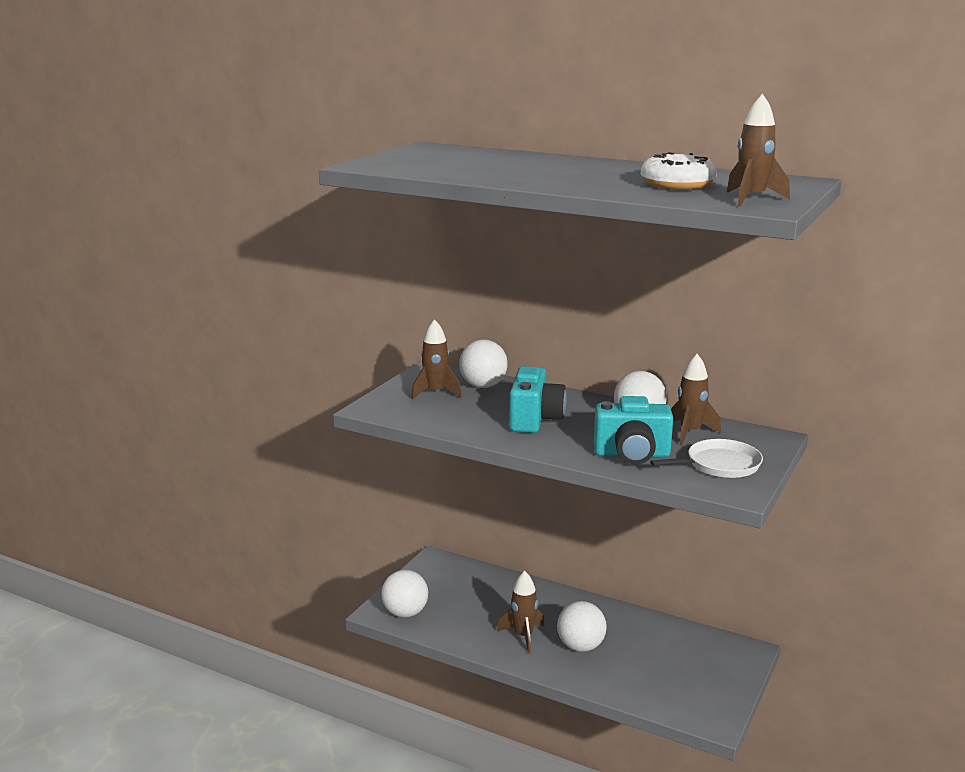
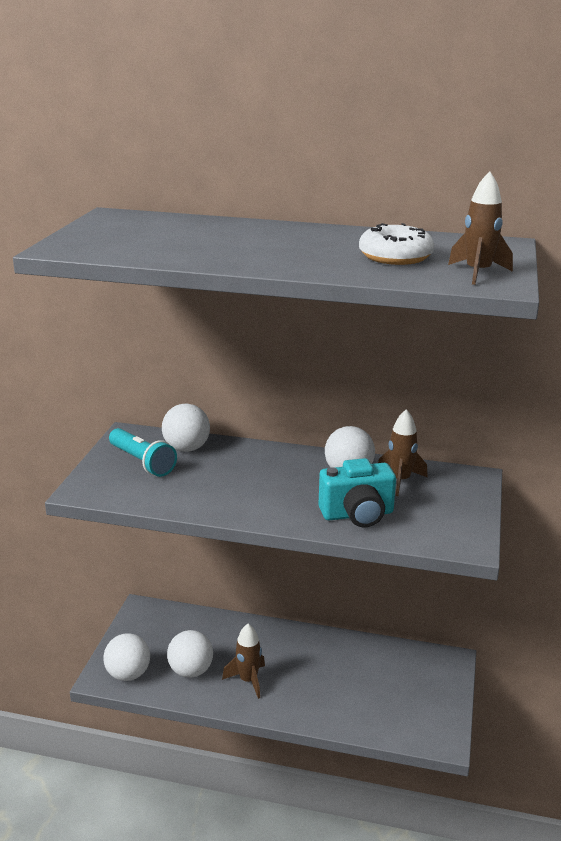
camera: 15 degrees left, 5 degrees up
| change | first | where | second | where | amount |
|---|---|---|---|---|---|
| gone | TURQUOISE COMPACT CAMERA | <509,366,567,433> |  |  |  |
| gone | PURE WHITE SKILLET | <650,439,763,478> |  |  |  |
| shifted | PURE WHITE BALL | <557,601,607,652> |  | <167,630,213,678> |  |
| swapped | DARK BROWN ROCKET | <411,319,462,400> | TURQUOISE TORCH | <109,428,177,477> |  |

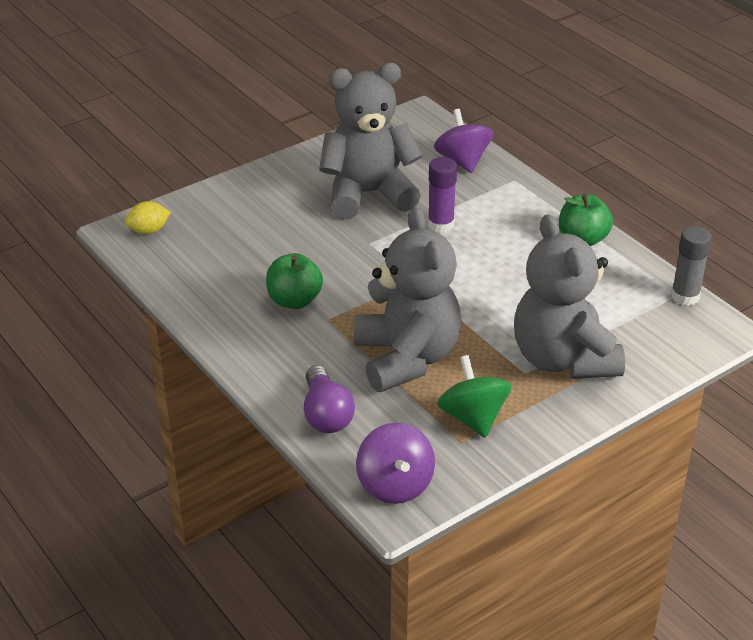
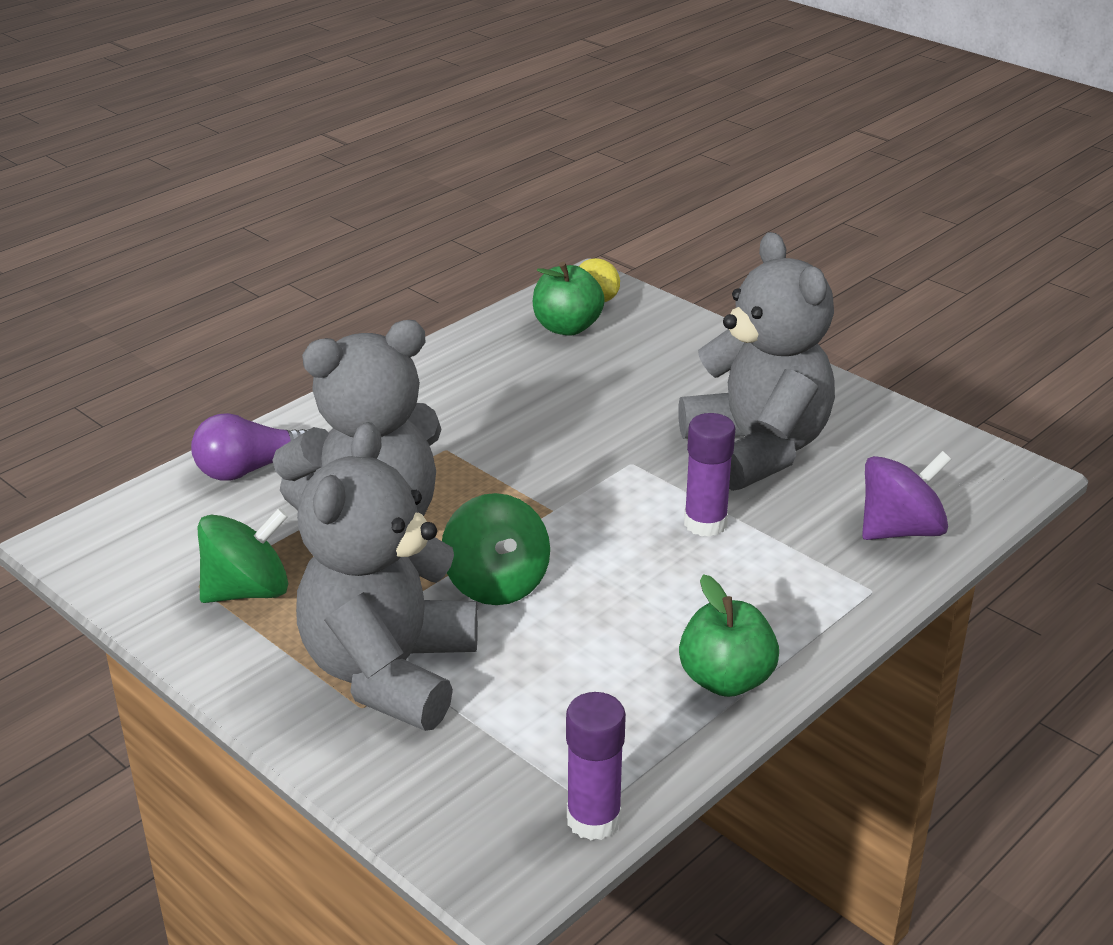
camera: 80 degrees right, 5 degrees down
| change | first | where | second | where | amount |
|---|---|---|---|---|---|
| gone | PURPLE TOY TOP | <356,423,435,504> |  |  |  |
| new |  |  | EMERALD TOY TOP | <442,493,550,605> |  |
| shifted | EMERALD TOY APPLE | <266,253,323,309> |  | <533,262,605,336> |  |
| repainted | GRAY GLUE | <671,226,712,306> | PURPLE GLUE | <566,692,626,840> |  |
| rotated | GRAY STUFFED BEAR | <514,214,625,379> |  | <296,422,478,731> | 45 degrees counterclockwise |

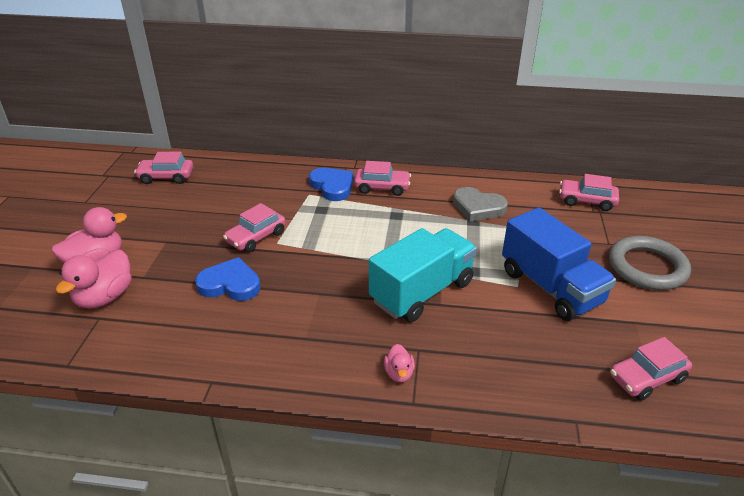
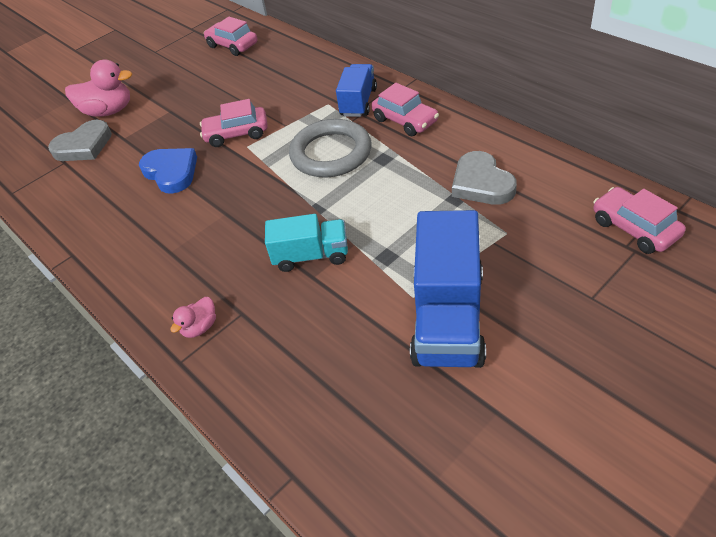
camera: 45 degrees right, 10 degrees up
| change | first | where | second | where | amount |
|---|---|---|---|---|---|
| gone | PINK CAR | <610,337,692,401> |  |  |  |
| shifted | GRAY RING | <609,236,691,290> |  | <289,119,371,178> |  |
| swapped | PINK TOY DUCK | <56,250,132,309> | GRAY HEART SHAPE | <48,120,112,161> |  |
| swapped | BLUE HEART SHAPE | <309,168,354,201> | BLUE TRUCK | <336,64,377,117> |  |
| scaled | TURQUOISE TRUCK | <369,228,477,322> |  | <265,214,348,272> | x0.60 |

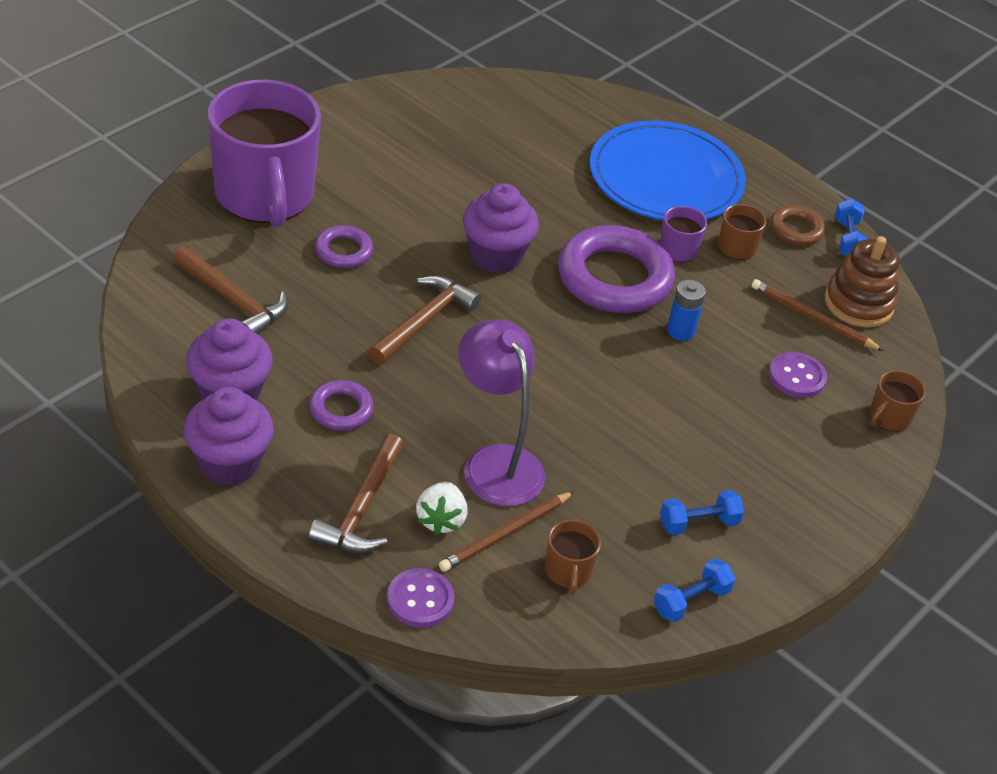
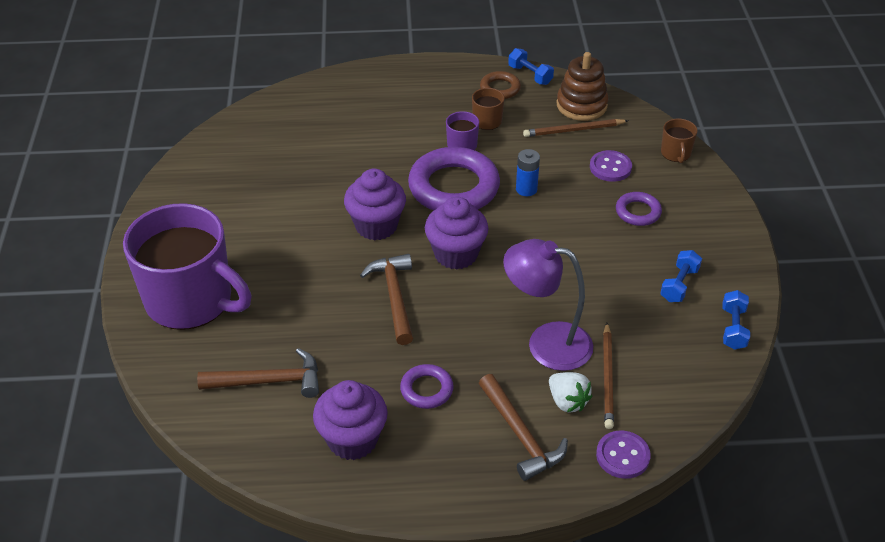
camera: 40 degrees left, 0 degrees up
| change | first | where | second | where | amount |
|---|---|---|---|---|---|
| gone | DARK BROWN MUG | <545,519,601,595> |  |  |  |
| gone | BLUE FLAT DISH | <590,121,746,220> |  |  |  |
| shifted | PURPLE CUPCAKE | <184,387,274,485> |  | <425,196,489,270> |  |
| shifted | PURPLE RING | <315,225,373,268> |  | <616,192,662,226> |  |

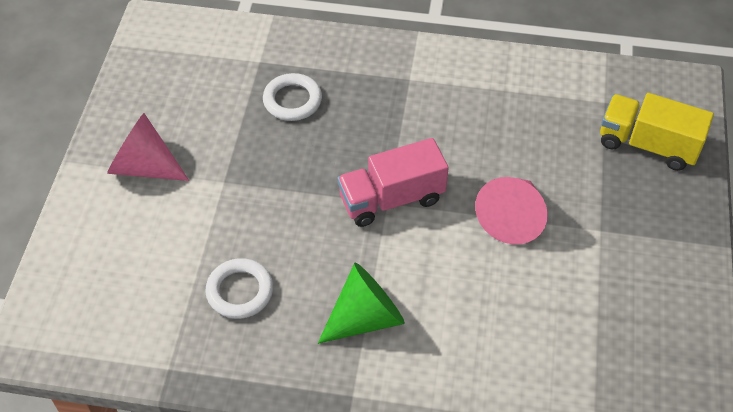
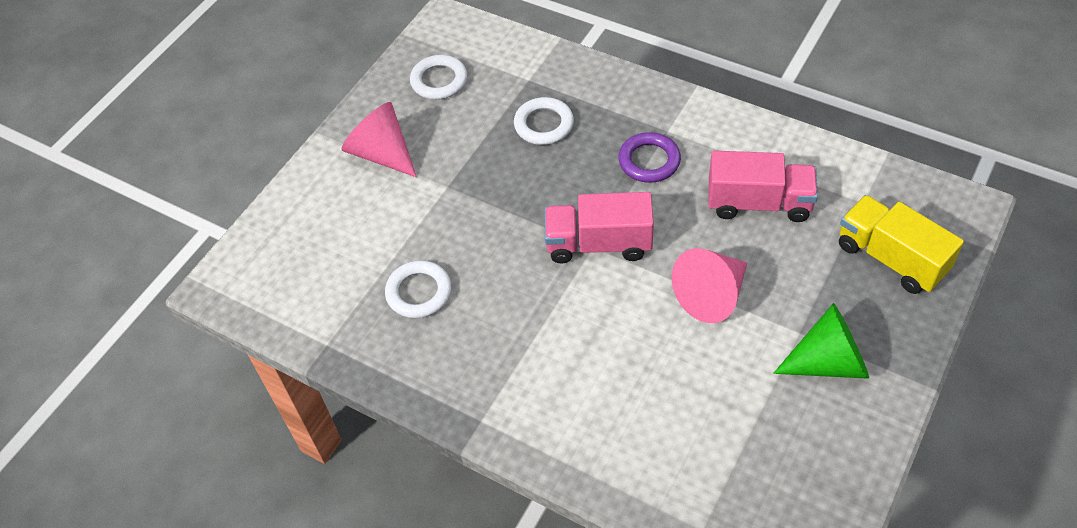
camera: 25 degrees right, 0 degrees up
| change | first | where | second | where | amount |
|---|---|---|---|---|---|
| new |  |  | PURE WHITE RING | <410,55,467,100> |  |
| new |  |  | PURPLE RING | <618,132,681,183> |  |
| new |  |  | PINK TRUCK | <708,151,818,222> |  |
| shifted | EMERALD CONE | <318,262,405,344> |  | <773,303,869,379> |  |

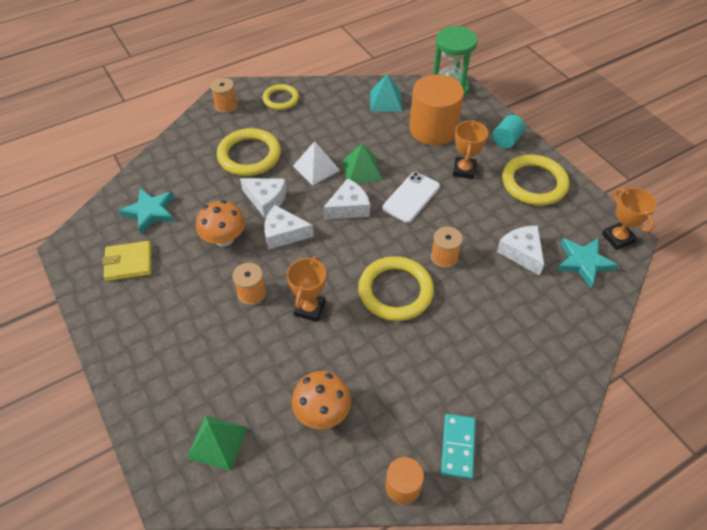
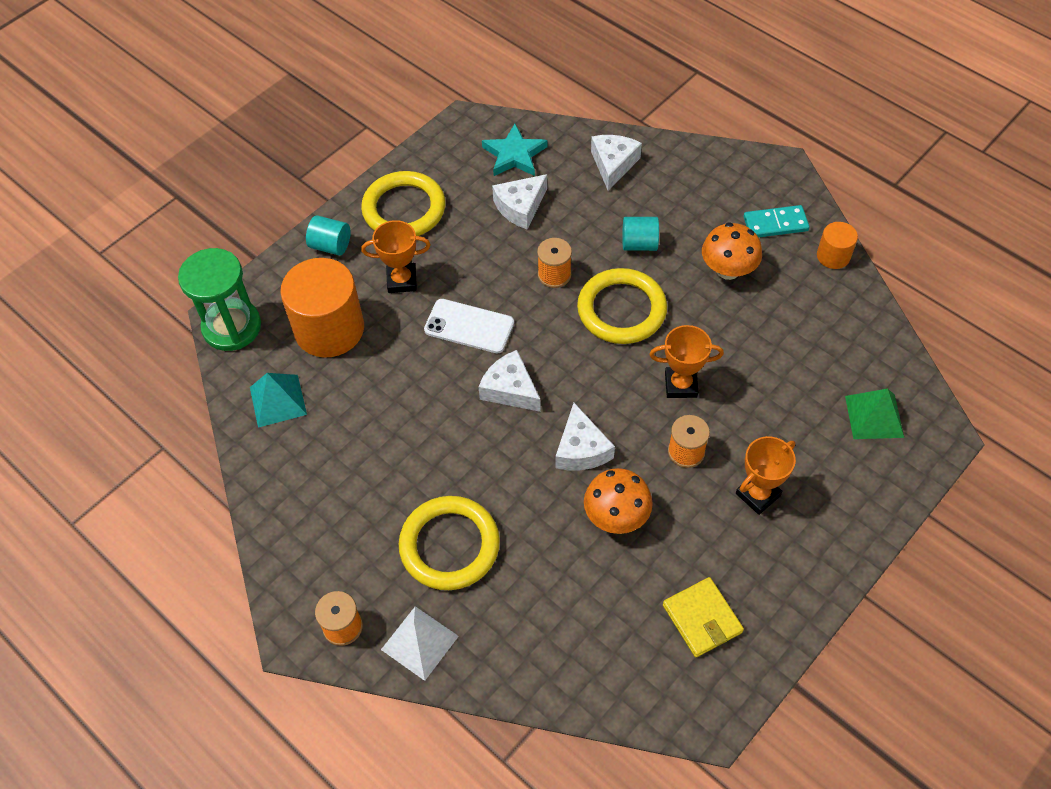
camera: 105 degrees left, 5 degrees up
| change | first | where | second | where | amount |
|---|---|---|---|---|---|
| gone | TURQUOISE STAR | <119,188,174,234> |  |  |  |
| gone | GOLDEN RING | <262,84,299,110> |  |  |  |
| gone | EMERALD PYRAMID | <342,143,382,184> |  |  |  |
| new |  |  | TURQUOISE CYLINDER | <622,217,659,251> |  |
| shifted | PURE WHITE CHEESE WEDGE | <240,178,287,218> |  | <591,135,642,191> |  |
| shifted | ORANGE-COLOURED FUNGUS | <292,371,351,429> |  | <702,222,762,280> |  |
| shifted | PURE WHITE PYRAMID | <293,141,340,186> |  | <381,606,459,681> |  |
| shifted | ORANGE-COLOURED AWARD CUP | <602,188,657,250> |  | <736,436,796,515> |  |

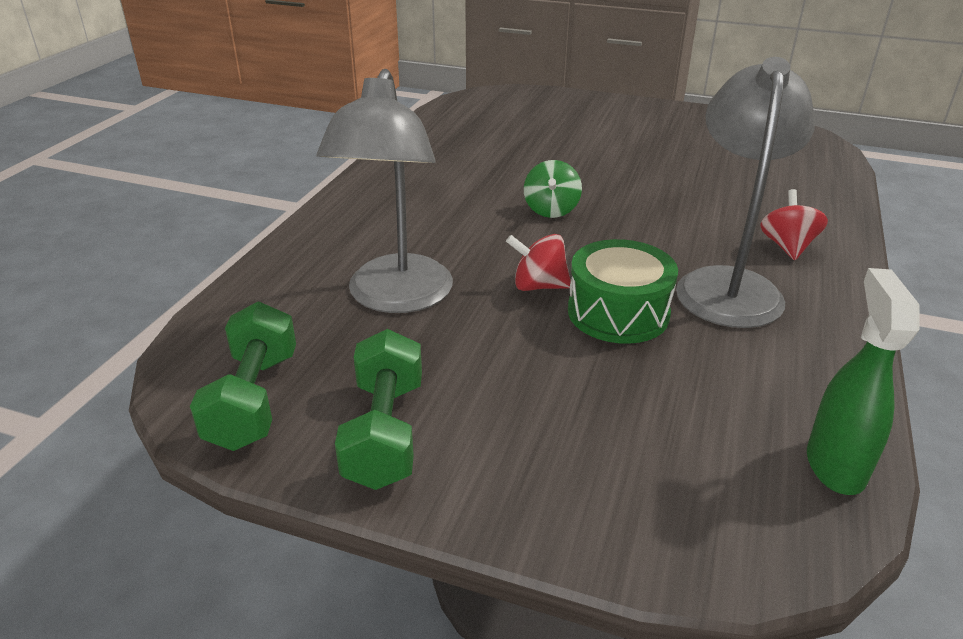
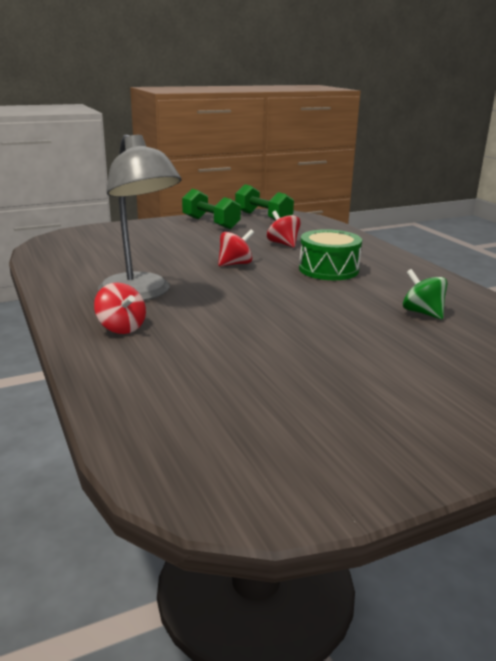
camera: 135 degrees right, 10 degrees down
| change | first | where | second | where | amount |
|---|---|---|---|---|---|
| gone | EMERALD SPRAYER | <807,268,920,495> |  |  |  |
| shifted | EMERALD TOY TOP | <524,160,582,218> |  | <403,269,447,319> |  |
| shifted | EMERALD DRUM | <568,239,678,344> |  | <299,229,362,280> |  |
| swapped | GRAY LAMP | <317,69,453,313> | SCARLET TOY TOP | <267,211,301,247> |  |

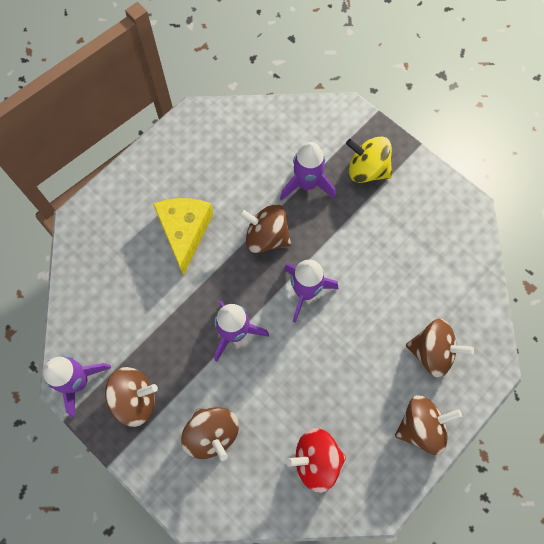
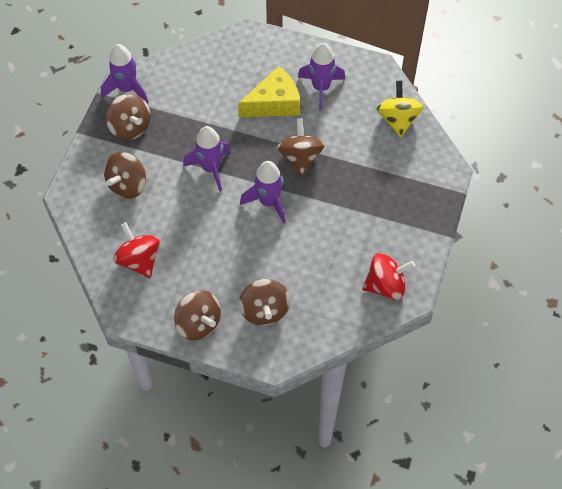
camera: 65 degrees right, 10 degrees down
| change | first | where | second | where | amount |
|---|---|---|---|---|---|
| new |  |  | SCARLET TOY TOP | <362,253,415,300> |  |
| shifted | PURPLE ROCKET | <280,142,336,201> |  | <298,43,345,110> |  |
| shifted | GOLDEN TOY TOP | <346,136,392,183> |  | <377,81,423,138> |  |

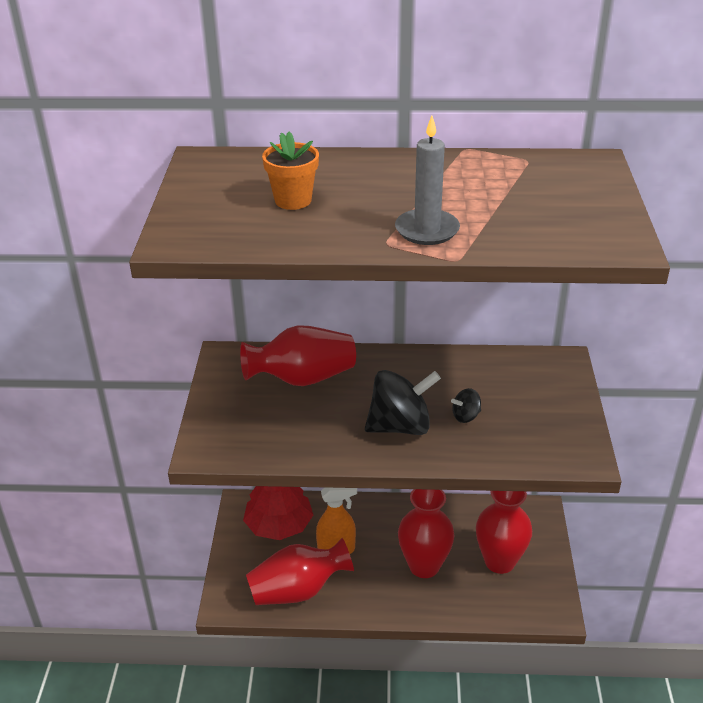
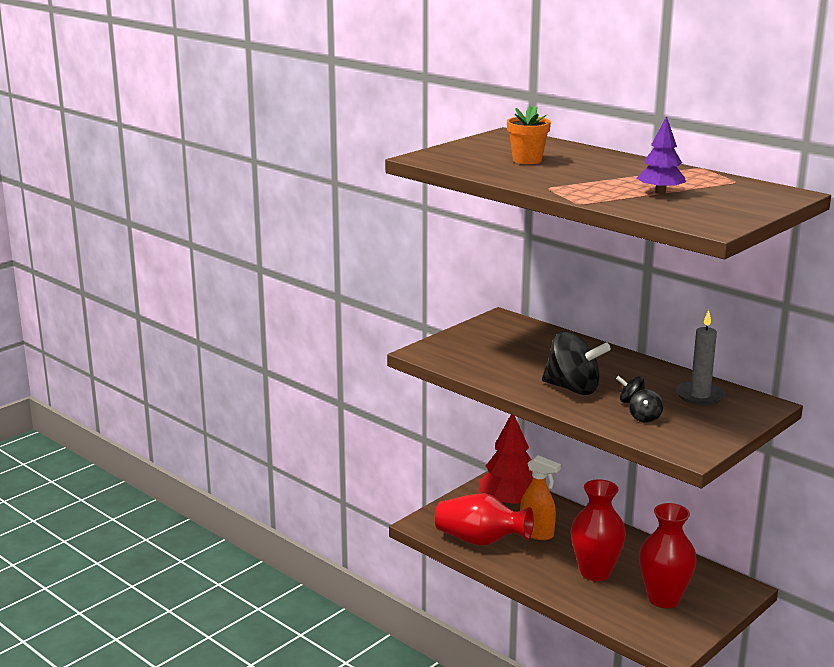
camera: 40 degrees right, 15 degrees down
| change | first | where | second | where | amount |
|---|---|---|---|---|---|
| gone | SCARLET TALL VASE | <240,325,356,386> |  |  |  |
| new |  |  | JET-BLACK TOY TOP | <629,390,663,423> |  |
| new |  |  | PURPLE FIR TREE | <637,116,686,194> |  |
| shifted | GRAY CANDLE | <395,116,460,245> |  | <676,310,726,405> |  |

